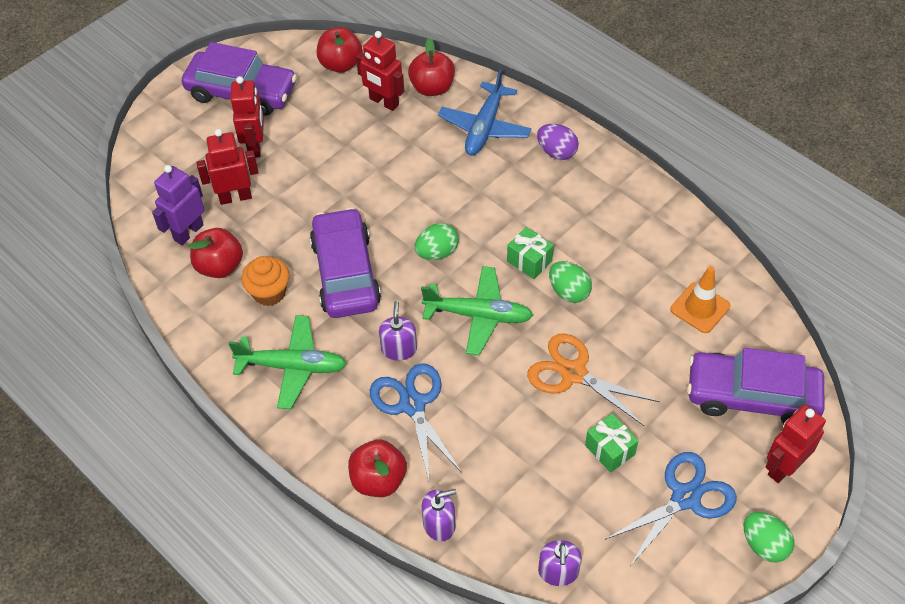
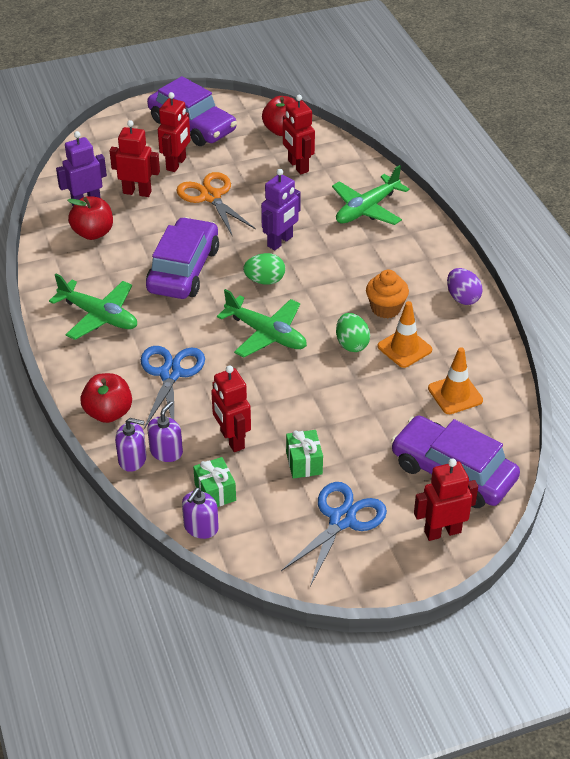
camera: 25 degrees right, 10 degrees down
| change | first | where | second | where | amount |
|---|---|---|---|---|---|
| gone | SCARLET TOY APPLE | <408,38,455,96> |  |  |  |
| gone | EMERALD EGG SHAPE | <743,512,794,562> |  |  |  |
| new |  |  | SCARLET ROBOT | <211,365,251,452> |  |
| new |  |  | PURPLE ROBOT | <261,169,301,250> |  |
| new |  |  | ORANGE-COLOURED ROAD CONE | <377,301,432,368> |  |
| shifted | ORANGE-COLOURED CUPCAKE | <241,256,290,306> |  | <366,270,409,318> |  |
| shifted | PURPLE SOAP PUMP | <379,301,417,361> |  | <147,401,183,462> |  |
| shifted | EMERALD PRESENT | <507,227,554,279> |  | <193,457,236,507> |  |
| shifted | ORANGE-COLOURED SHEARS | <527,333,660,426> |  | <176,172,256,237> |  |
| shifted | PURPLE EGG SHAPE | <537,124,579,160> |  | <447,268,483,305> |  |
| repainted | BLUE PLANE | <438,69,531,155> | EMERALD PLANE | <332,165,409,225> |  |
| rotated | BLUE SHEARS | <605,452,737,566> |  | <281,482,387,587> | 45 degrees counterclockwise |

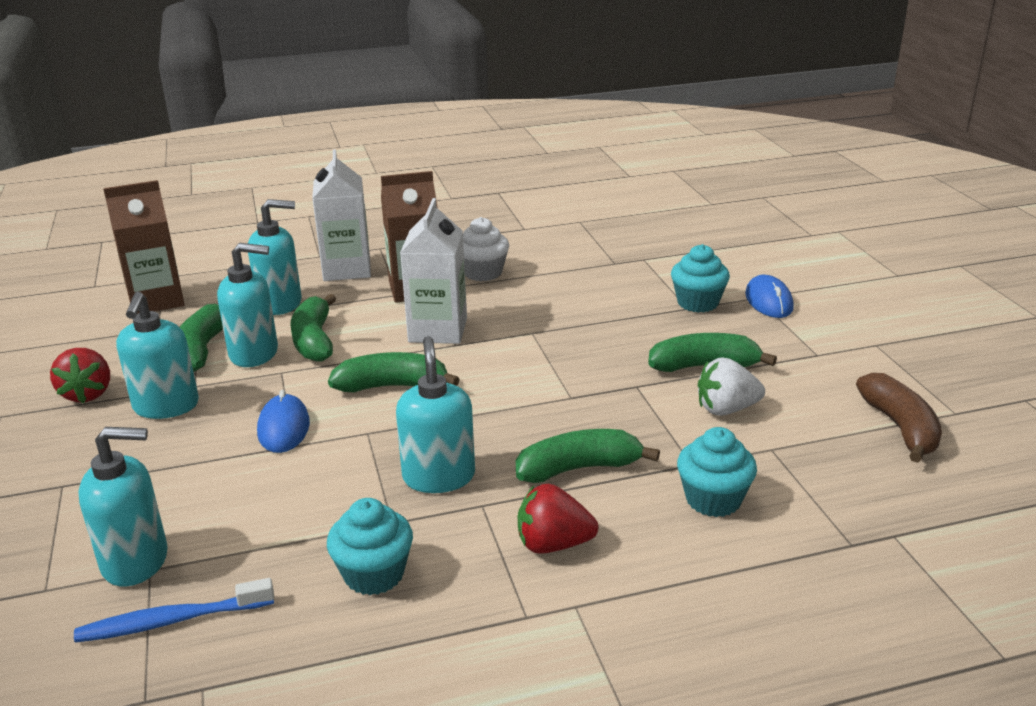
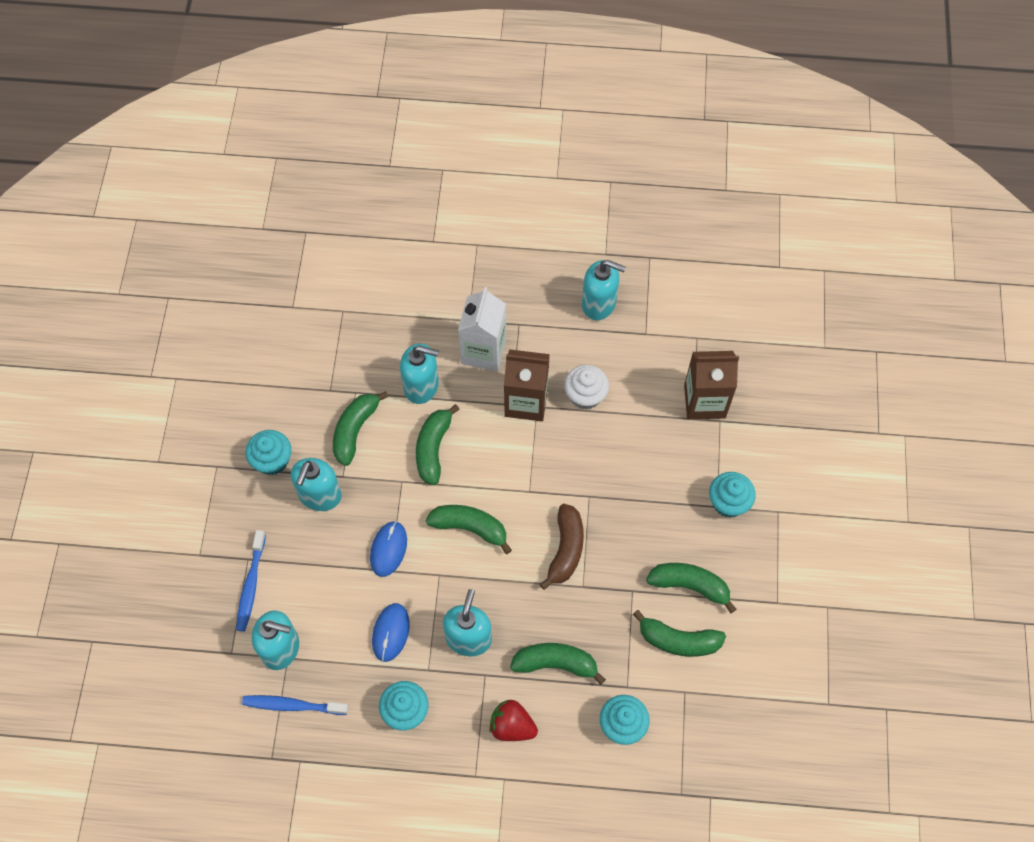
camera: 20 degrees right, 35 degrees up
| change | first | where | second | where | amount |
|---|---|---|---|---|---|
| gone | PURE WHITE CARTON | <400,198,467,344> |  |  |  |
| new |  |  | BLUE TOOTH BRUSH | <236,530,266,632> |  |
| shifted | DARK BROWN CARTON | <103,180,185,314> |  | <684,351,739,419> |  |
| shifted | TURQUOISE SOAP PUMP | <217,243,278,367> |  | <582,260,626,320> |  |
| shifted | BLUE COMPUTER MOUSE | <745,275,794,318> |  | <372,603,410,662> |  |
| shifted | DARK BROWN BANANA FRUIT | <856,373,942,463> |  | <540,504,584,590> |  |
| swapped | SCARLET TOY STRAWBERRY | <50,348,110,403> | TURQUOISE CUPCAKE | <246,430,291,475> |  |
| swapped | PURE WHITE TOY STRAWBERRY | <698,357,765,416> | EMERALD BANANA FRUIT | <633,610,726,657> |  |

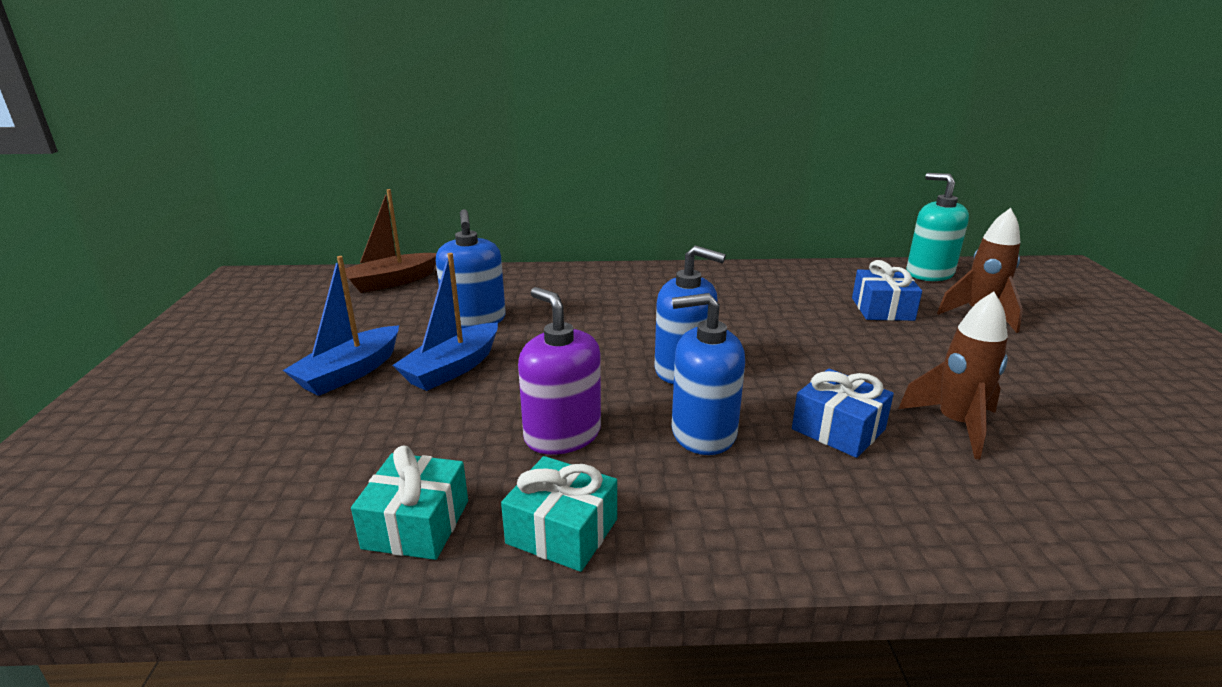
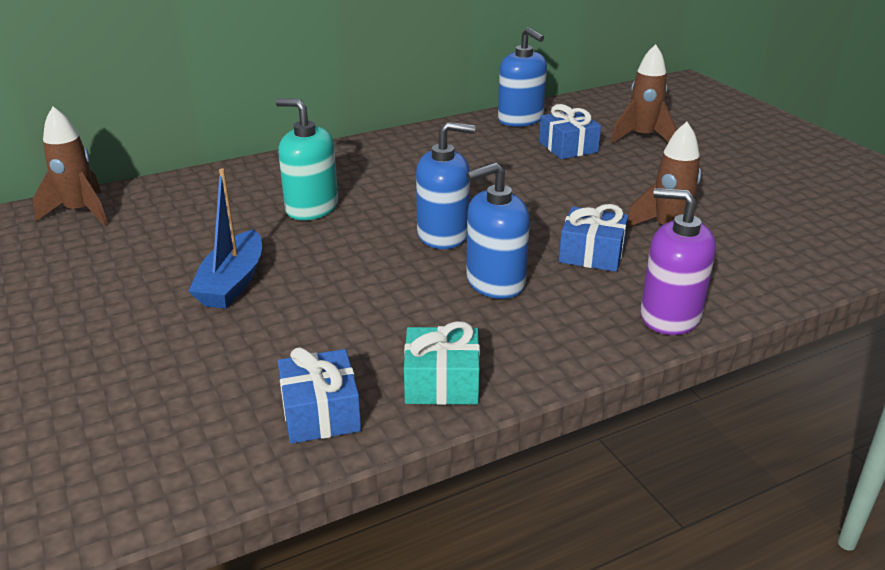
camera: 25 degrees left, 5 degrees up
| change | first | where | second | where | amount |
|---|---|---|---|---|---|
| gone | BLUE BOAT | <283,256,399,396> |  |  |  |
| shifted | BLUE SOAP PUMP | <436,209,506,329> |  | <498,27,547,127> |  |
| shifted | PURPLE SOAP PUMP | <518,287,601,455> |  | <641,188,716,335> |  |
| shifted | TURQUOISE SOAP PUMP | <906,173,969,281> |  | <275,98,338,220> |  |
| swapped | DARK BROWN BOAT | <345,189,437,293> | DARK BROWN ROCKET | <33,107,108,226> |  |
| repainted | TURQUOISE PRESENT | <351,446,468,560> | BLUE PRESENT | <278,347,361,444> |  |

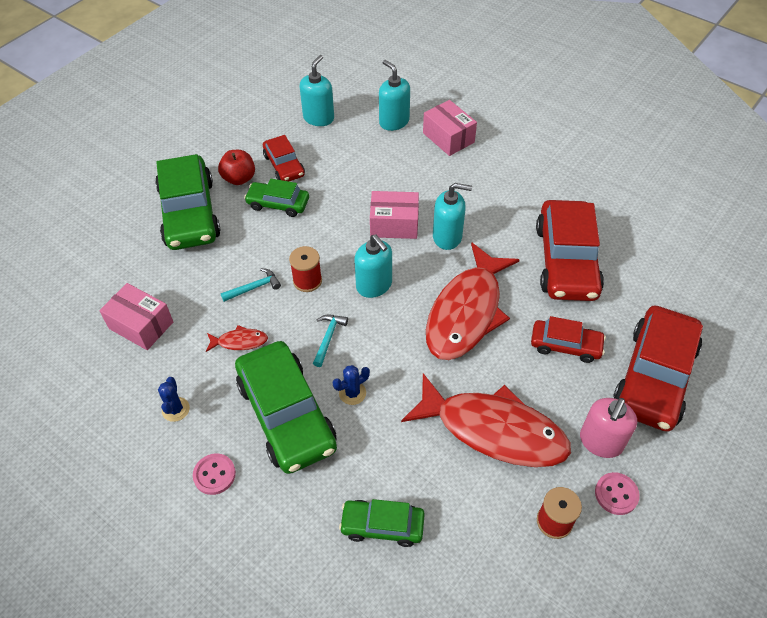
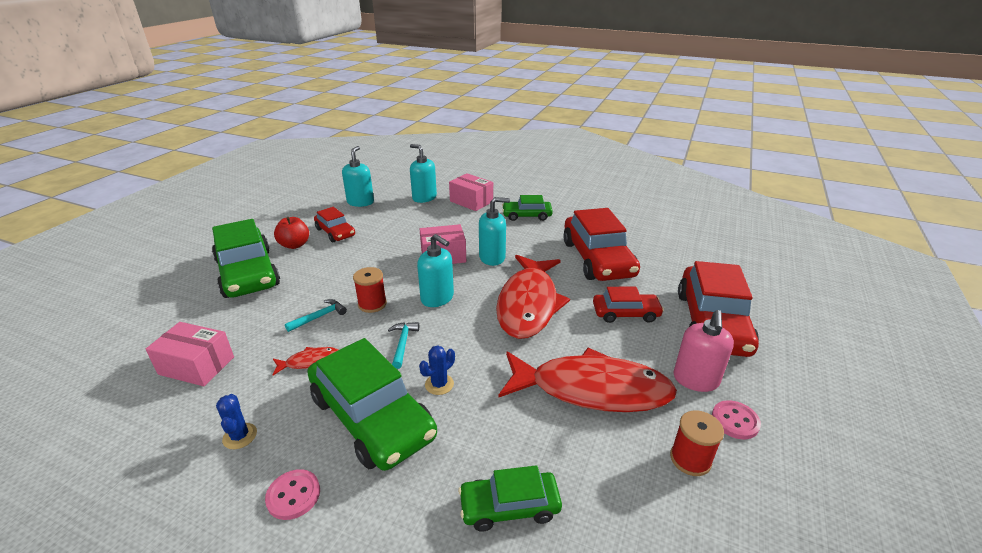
camera: 15 degrees left, 20 degrees down
| change | first | where | second | where | amount |
|---|---|---|---|---|---|
| shifted | EMERALD CAR | <244,179,309,217> |  | <502,195,553,221> |  |

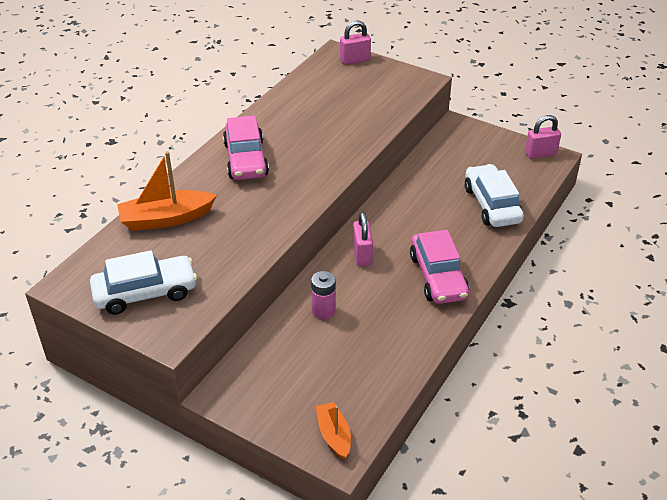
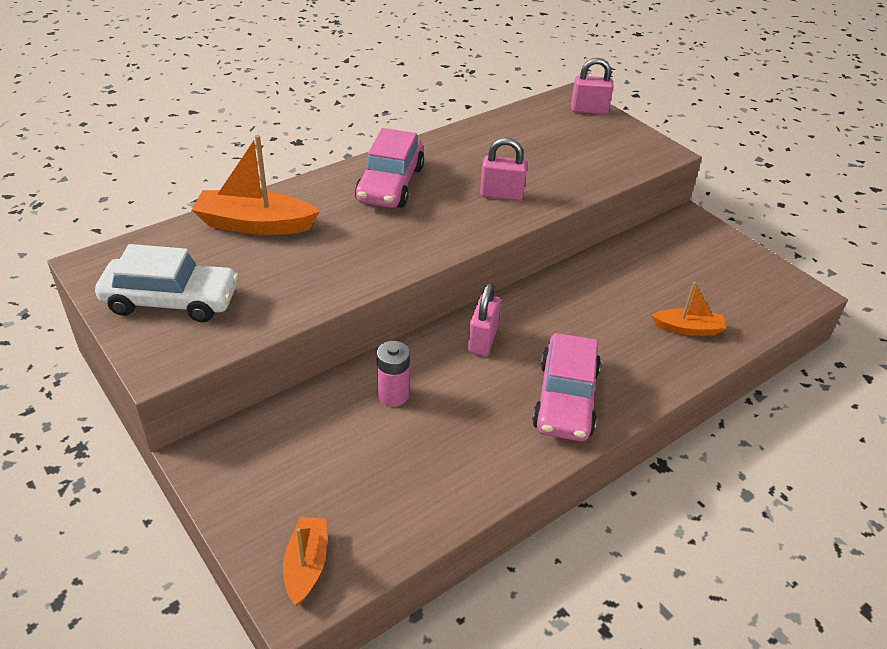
camera: 20 degrees right, 0 degrees up
| change | first | where | second | where | amount |
|---|---|---|---|---|---|
| shifted | PINK SMALL LOCK | <525,115,561,159> |  | <480,138,527,201> |  |
| swapped | PURE WHITE CAR | <465,164,524,227> | ORANGE-COLOURED BOAT | <651,282,726,336> |  |

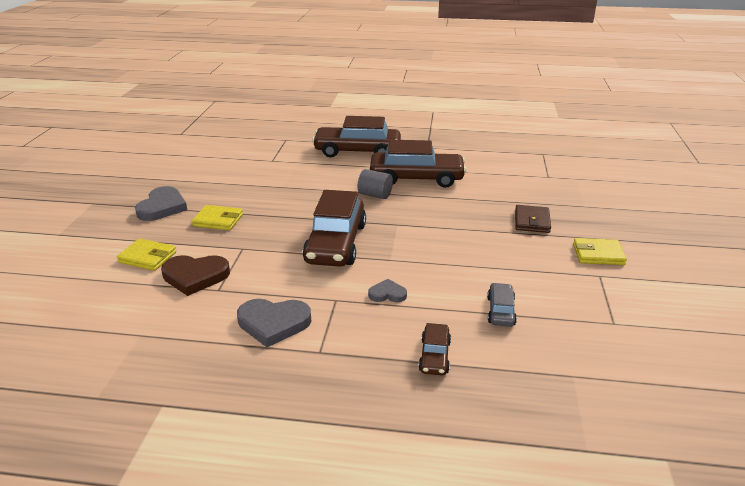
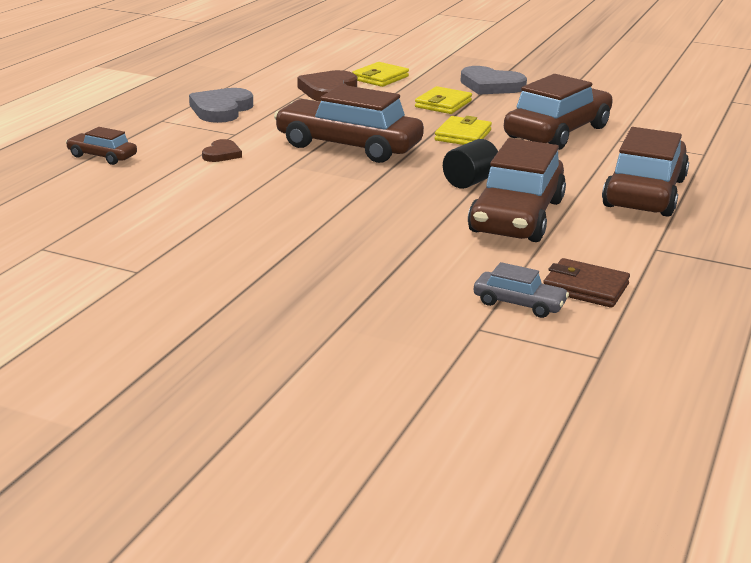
camera: 105 degrees right, 5 degrees down
| change | first | where | second | where | amount |
|---|---|---|---|---|---|
| new |  |  | DARK BROWN CAR | <504,74,613,150> |  |
| shifted | GRAY CAR | <487,283,517,327> |  | <474,262,569,318> |  |
| shifted | DARK BROWN CARD WALLET | <515,205,551,233> |  | <543,258,630,308> |  |
| shifted | GOLDEN CARD WALLET | <573,238,627,265> |  | <434,116,492,145> |  |
| repainted | GRAY CYLINDER | <358,169,393,199> | JET-BLACK CYLINDER | <443,139,498,189> |  |
| repainted | GRAY HEART SHAPE | <368,279,407,302> | DARK BROWN HEART SHAPE | <202,139,242,162> |  |

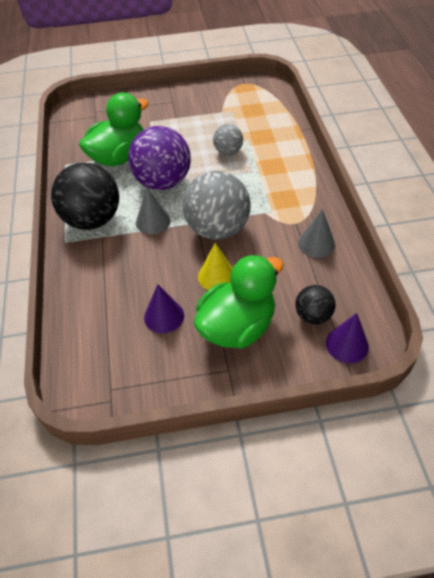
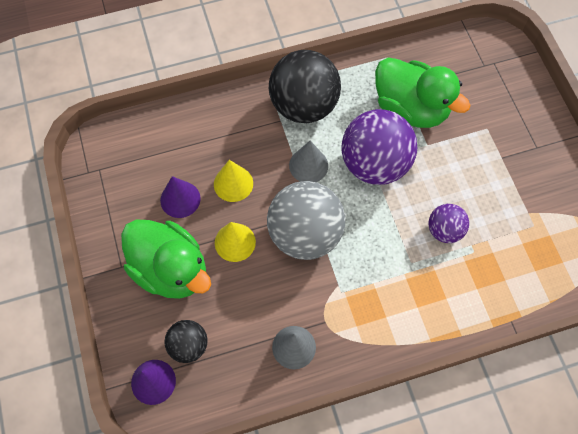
camera: 80 degrees right, 15 degrees up
| change | first | where | second | where | amount |
|---|---|---|---|---|---|
| new |  |  | GOLDEN CONE | <214,160,253,202> |  |
| repainted | GRAY BALL | <213,124,243,155> | PURPLE BALL | <428,204,469,243> |  |

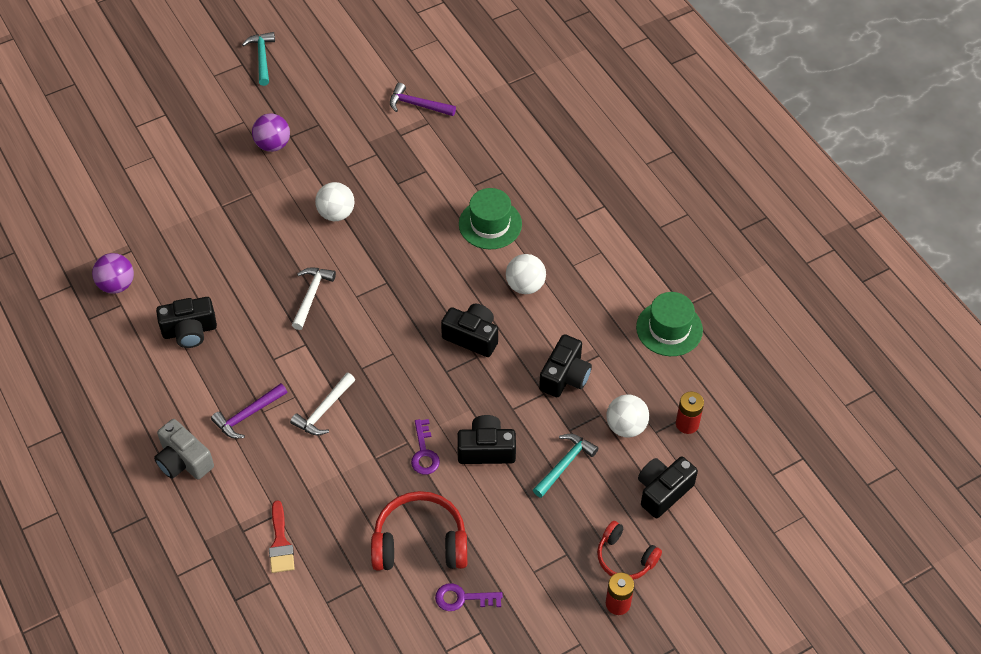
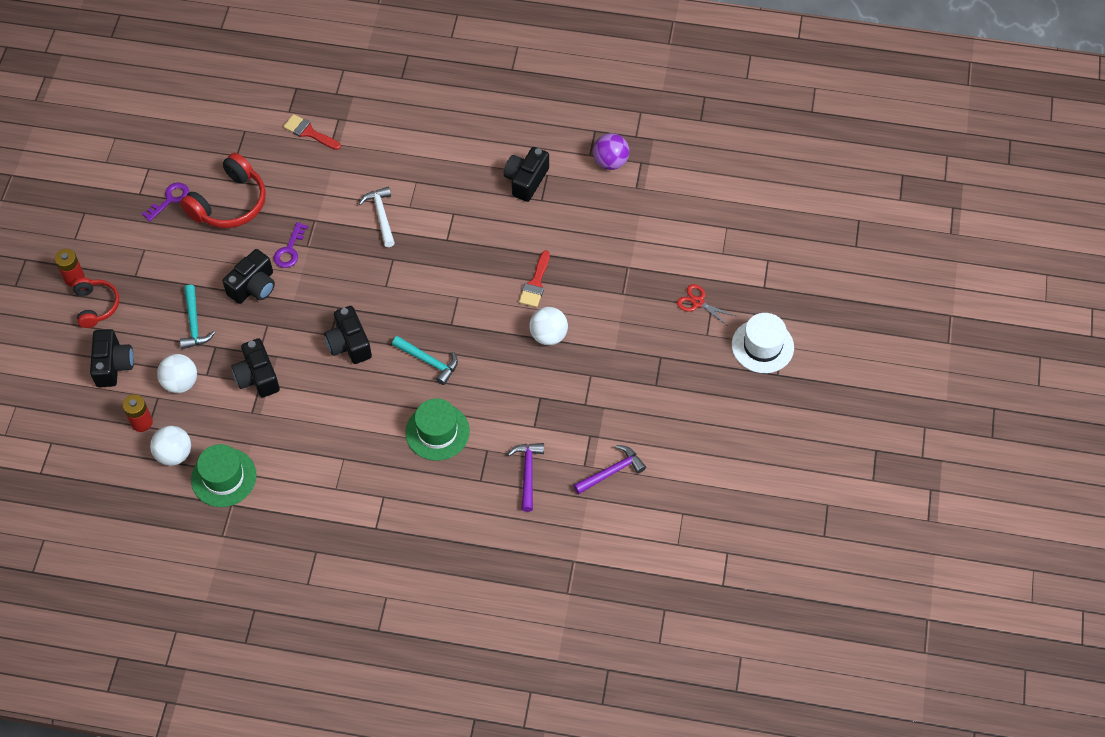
camera: 130 degrees right, 5 degrees up
| change | first | where | second | where | amount |
|---|---|---|---|---|---|
| gone | GRAY COMPACT CAMERA | <154,419,214,480> |  |  |  |
| gone | PURPLE BALL | <252,113,290,152> |  |  |  |
| gone | PURE WHITE HAMMER | <292,267,336,330> |  |  |  |
| new |  |  | SCARLET PAINTBRUSH | <519,250,550,307> |  |
| new |  |  | SCARLET SHEARS | <677,284,735,327> |  |
| new |  |  | PURE WHITE TALL HAT | <732,313,794,373> |  |
| shifted | PURPLE HAMMER | <211,383,287,438> |  | <507,443,544,512> |  |
| shifted | TURQUOISE HAMMER | <242,32,275,86> |  | <392,336,458,385> |  |
| shifted | PURE WHITE BALL | <506,254,546,294> |  | <150,426,191,466> |  |
| rotated | PURPLE LATCHKEY | <411,419,440,475> |  | <274,222,308,268> | 105 degrees counterclockwise |
| rotated | JET-BLACK COMPACT CAMERA | <441,304,498,357> |  | <324,306,372,364> | 90 degrees clockwise |
| rotated | SCARLET HEADPHONES | <597,521,662,580> |  | <73,278,119,328> | 90 degrees clockwise |

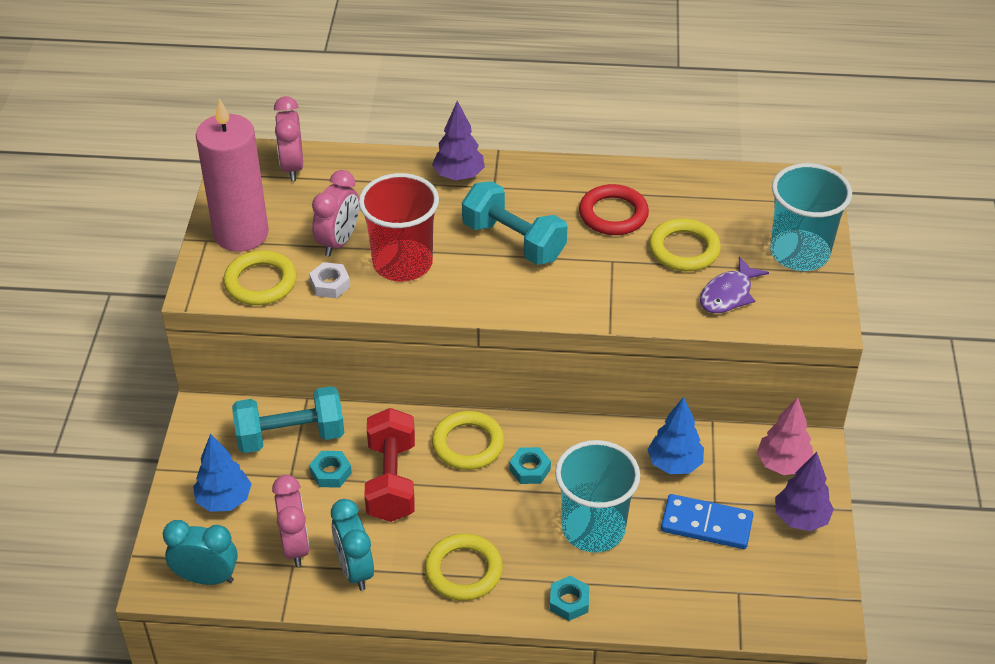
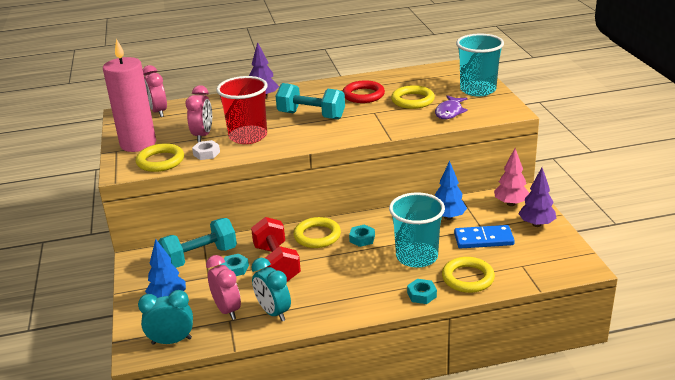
camera: 15 degrees left, 15 degrees down
| change | first | where | second | where | amount |
|---|---|---|---|---|---|
| shifted | GOLDEN RING | <425,533,503,601> |  | <442,257,495,293> |  |

